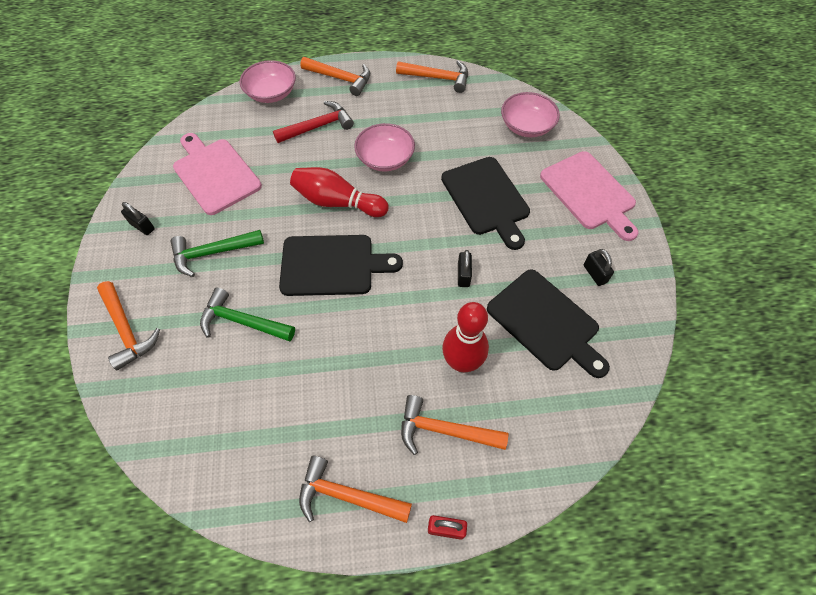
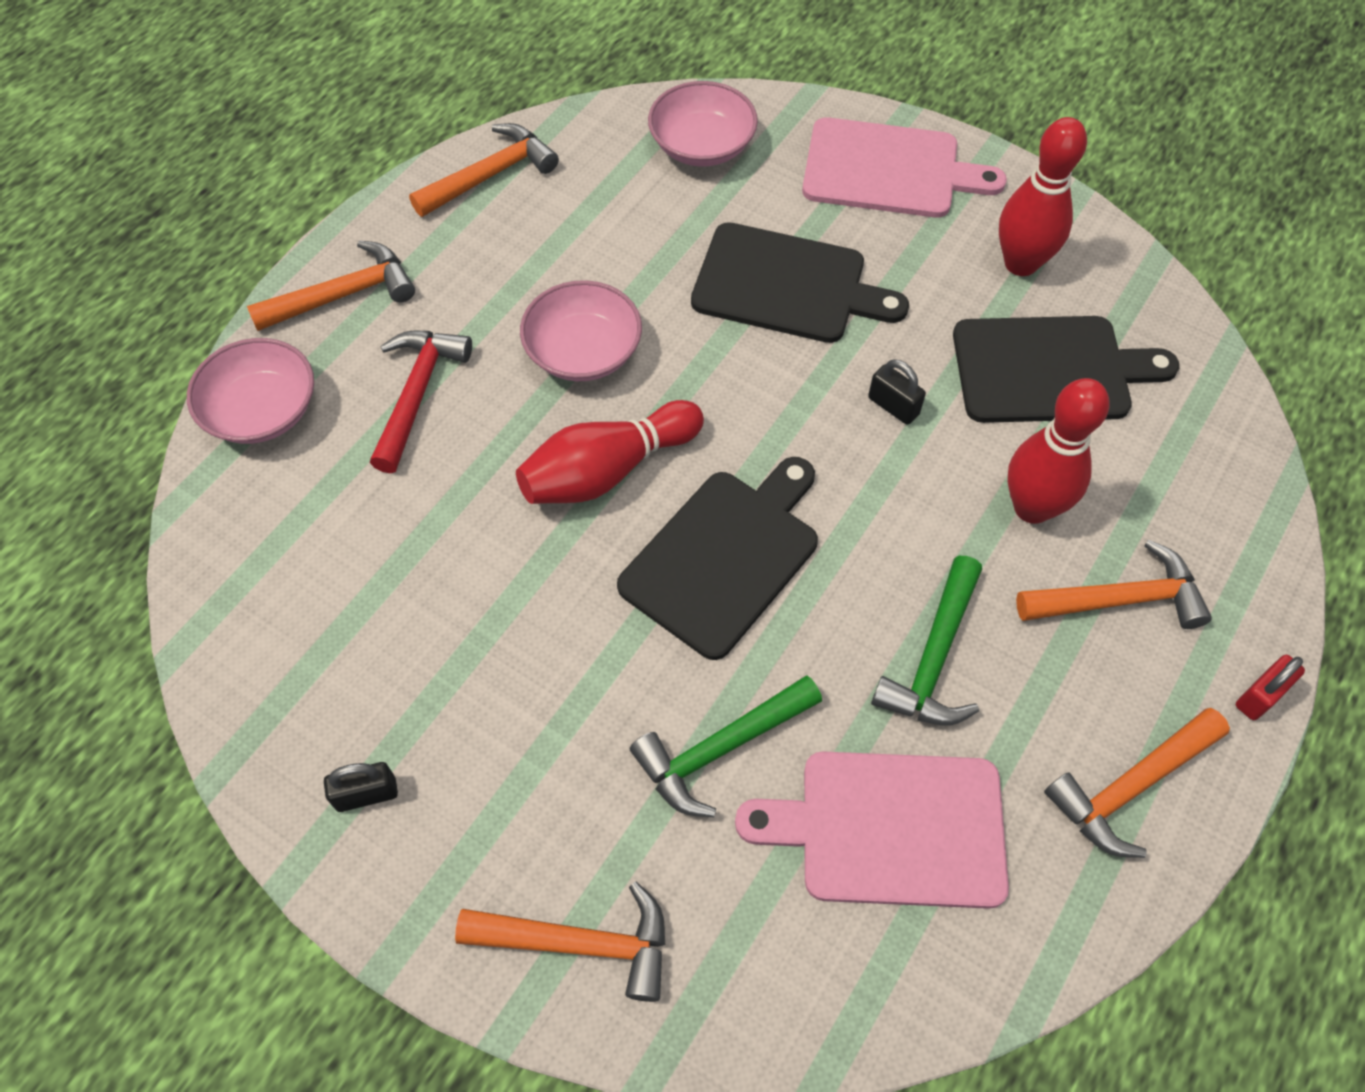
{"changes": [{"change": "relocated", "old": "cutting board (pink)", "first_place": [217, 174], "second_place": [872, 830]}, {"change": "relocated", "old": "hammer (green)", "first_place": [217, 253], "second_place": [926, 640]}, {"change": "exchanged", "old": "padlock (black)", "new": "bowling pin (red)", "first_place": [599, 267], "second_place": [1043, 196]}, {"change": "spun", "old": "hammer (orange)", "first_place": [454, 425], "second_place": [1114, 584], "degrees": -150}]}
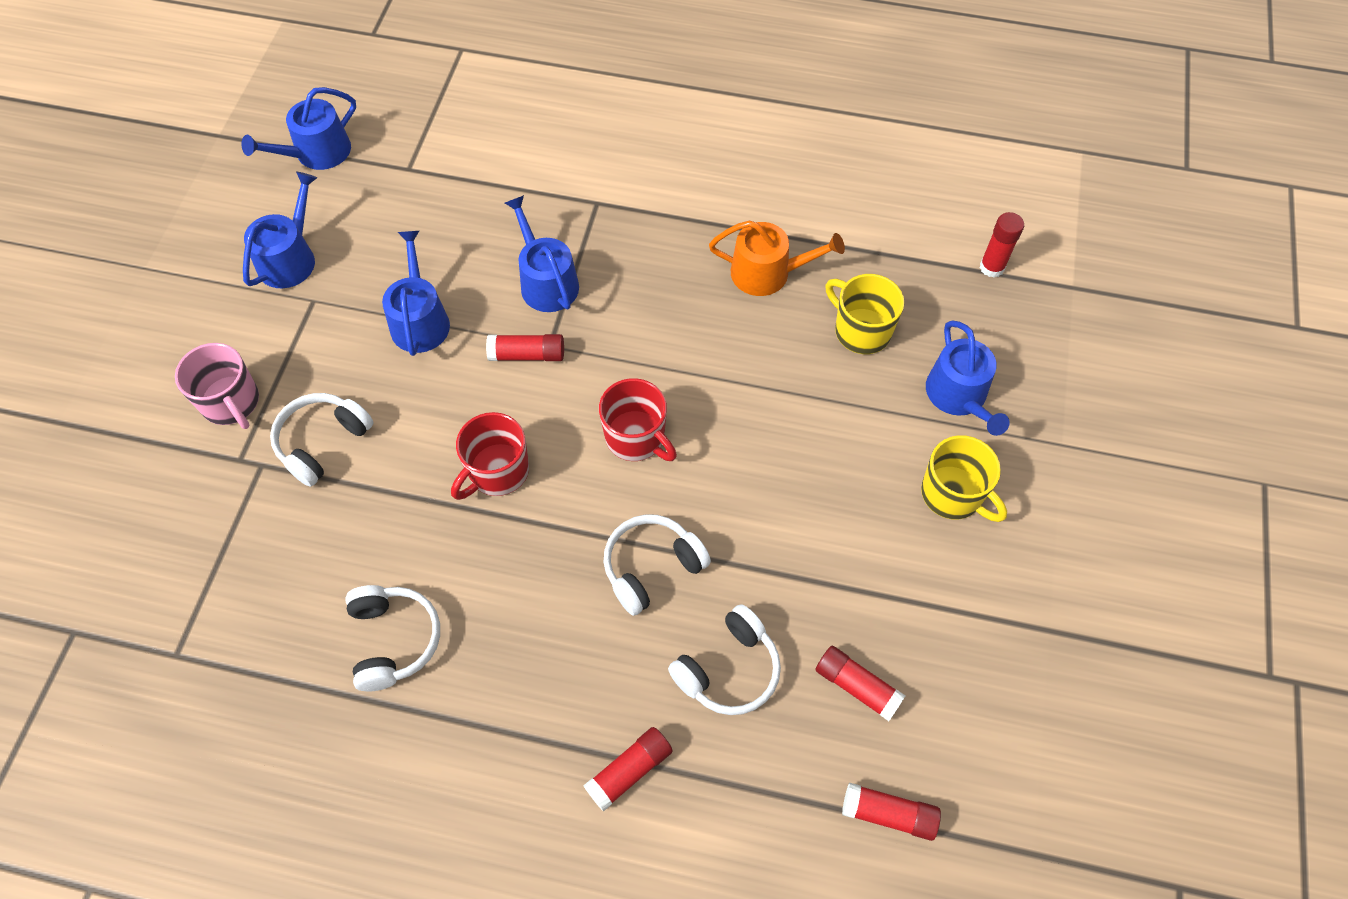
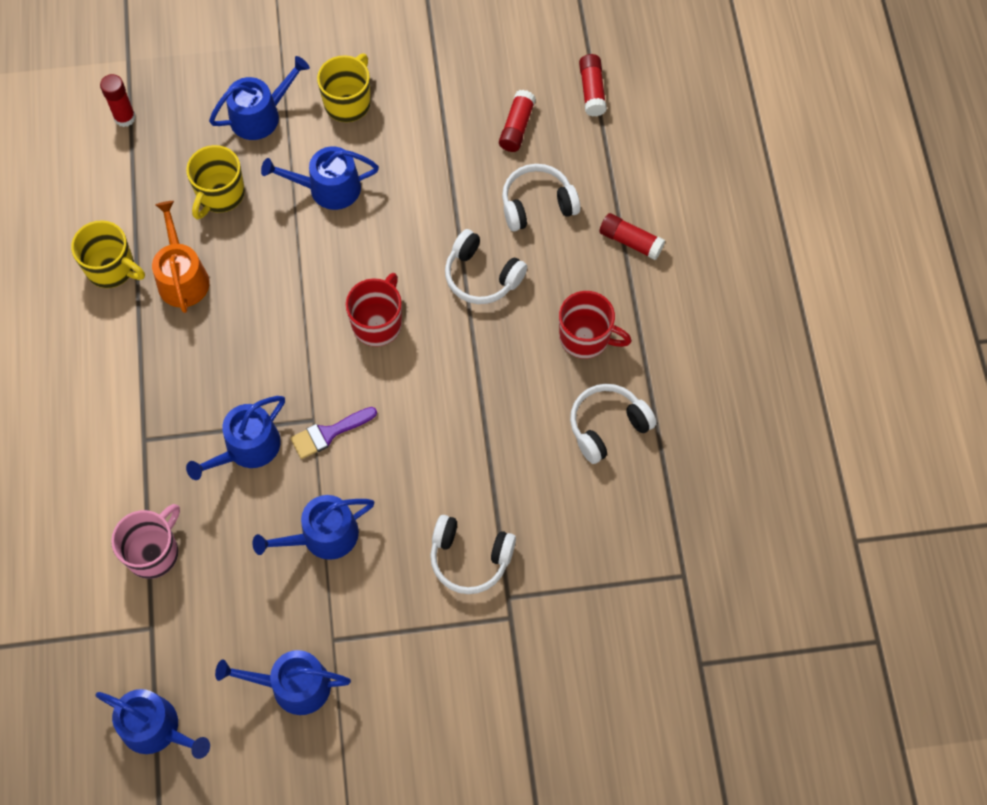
{"changes": [{"change": "appeared", "new": "mug (yellow)", "second_place": [108, 254]}, {"change": "relocated", "old": "mug (pink)", "first_place": [217, 386], "second_place": [145, 541]}, {"change": "appeared", "new": "watering can (blue)", "second_place": [320, 178]}, {"change": "exchanged", "old": "glue stick (red)", "new": "brush (purple)", "first_place": [525, 347], "second_place": [334, 433]}, {"change": "spun", "old": "headphones (white)", "first_place": [724, 659], "second_place": [541, 198], "degrees": -45}, {"change": "relocated", "old": "mug (red)", "first_place": [490, 456], "second_place": [595, 325]}]}
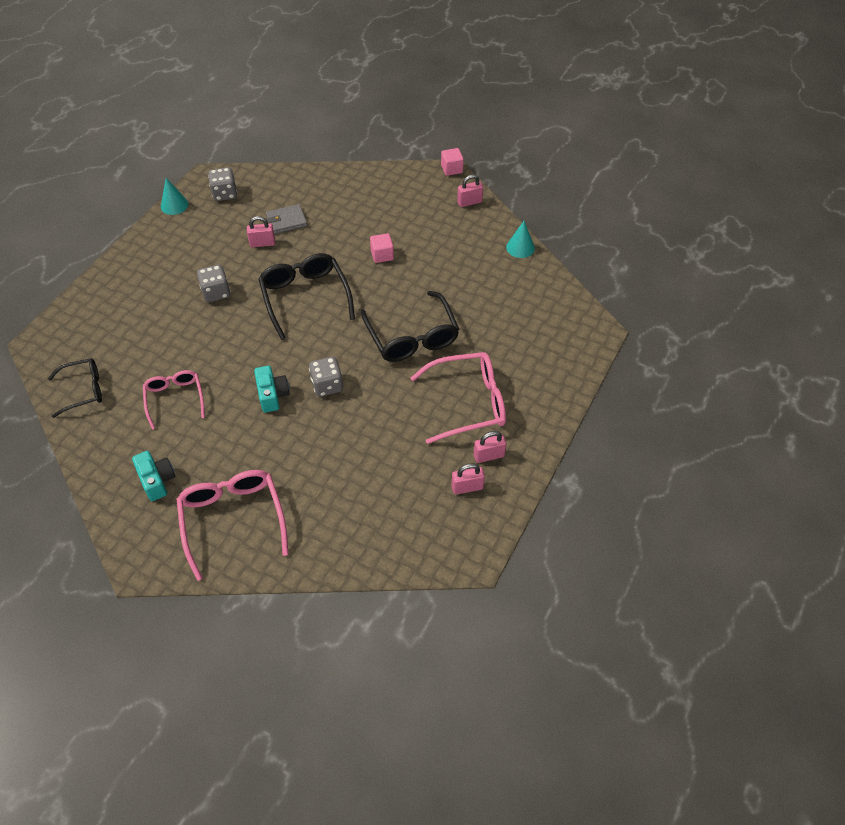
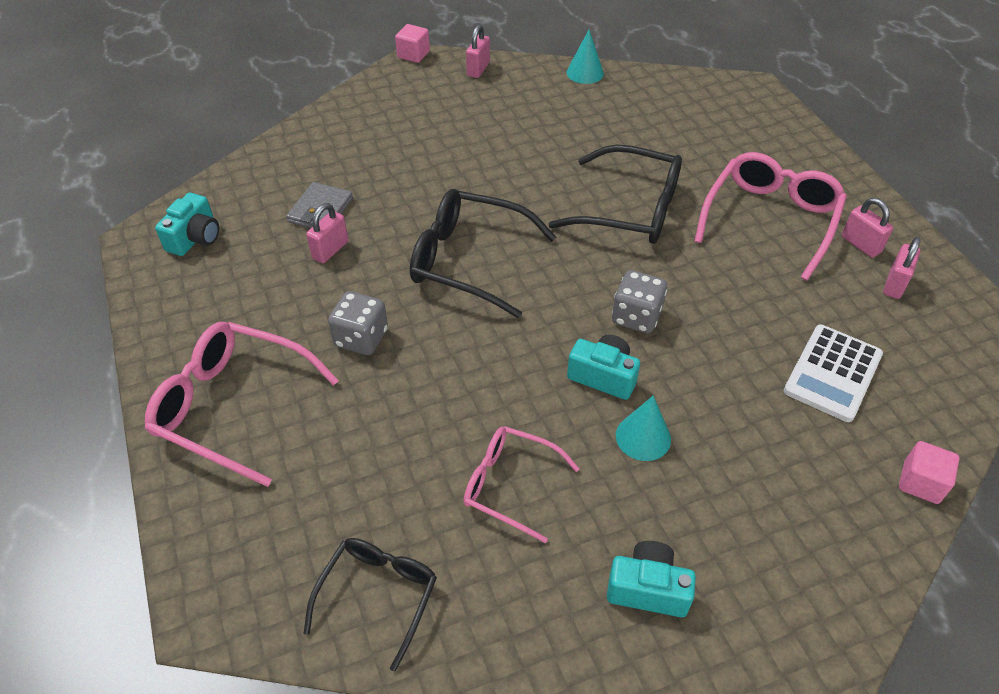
{"changes": [{"change": "relocated", "old": "glasses (pink)", "first_place": [233, 525], "second_place": [242, 404]}, {"change": "exchanged", "old": "dice (grey)", "new": "camera (turquoise)", "first_place": [222, 184], "second_place": [187, 224]}, {"change": "relocated", "old": "cone (turquoise)", "first_place": [174, 196], "second_place": [643, 428]}, {"change": "appeared", "new": "calculator (white)", "second_place": [833, 373]}, {"change": "spun", "old": "padlock (pink)", "first_place": [490, 447], "second_place": [867, 228], "degrees": -60}, {"change": "relocated", "old": "cube (pink)", "first_place": [382, 248], "second_place": [929, 472]}]}
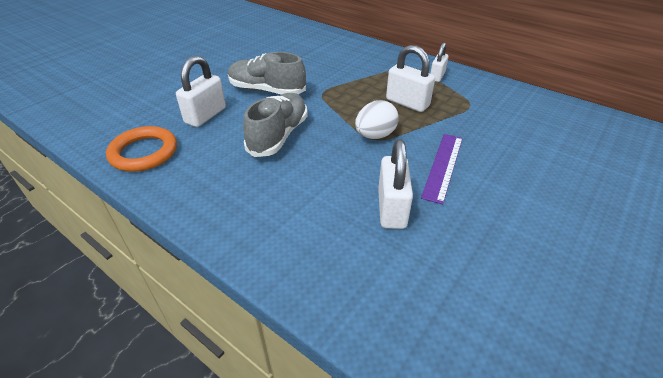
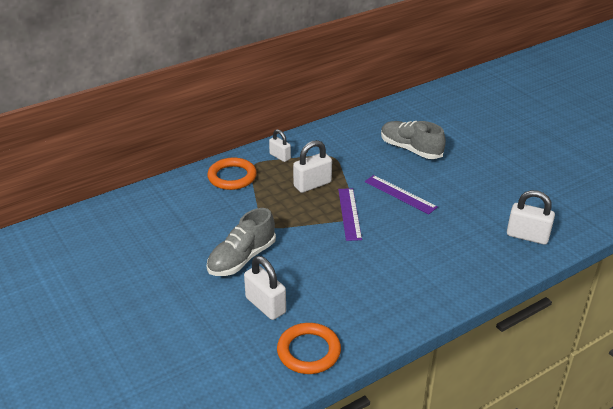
{"changes": [{"change": "appeared", "new": "ring (orange)", "second_place": [232, 174]}, {"change": "exchanged", "old": "egg (white)", "new": "ruler (purple)", "first_place": [377, 119], "second_place": [350, 214]}, {"change": "relocated", "old": "shoe (grey)", "first_place": [275, 125], "second_place": [413, 140]}, {"change": "relocated", "old": "padlock (white)", "first_place": [395, 184], "second_place": [531, 217]}]}
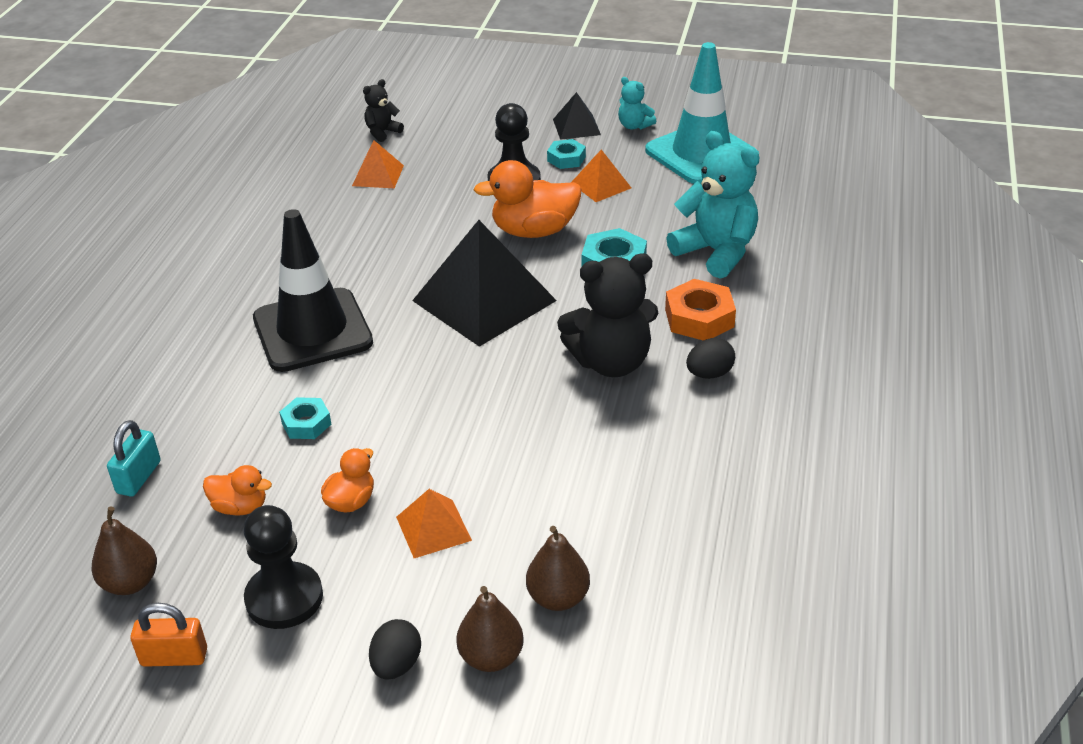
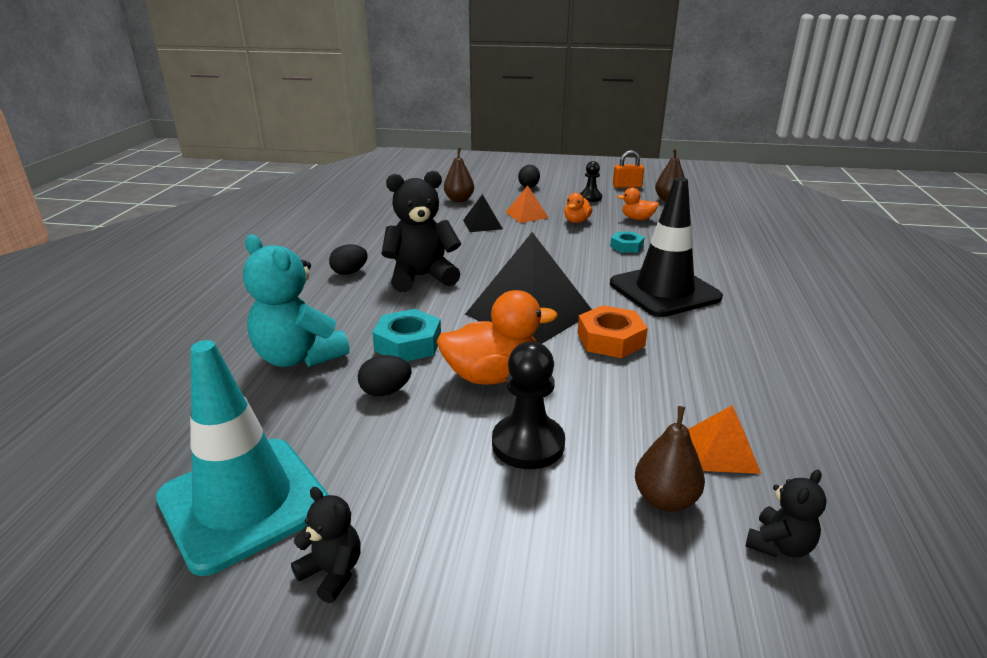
{"changes": [{"change": "colour", "old": "teddy bear (turquoise)", "new": "teddy bear (black)", "first_place": [637, 103], "second_place": [326, 545]}, {"change": "appeared", "new": "egg (black)", "second_place": [385, 375]}, {"change": "relocated", "old": "pyramid (black)", "first_place": [577, 116], "second_place": [483, 213]}, {"change": "relocated", "old": "nut (orange)", "first_place": [700, 309], "second_place": [612, 331]}, {"change": "size", "old": "pawn (black)", "first_place": [283, 567], "second_place": [591, 181], "factor": 0.62}, {"change": "relocated", "old": "pear (brown)", "first_place": [490, 629], "second_place": [670, 459]}, {"change": "missing", "old": "padlock (turquoise)", "first_place": [134, 458]}, {"change": "missing", "old": "nut (turquoise)", "first_place": [566, 154]}, {"change": "missing", "old": "pyramid (orange)", "first_place": [601, 176]}]}
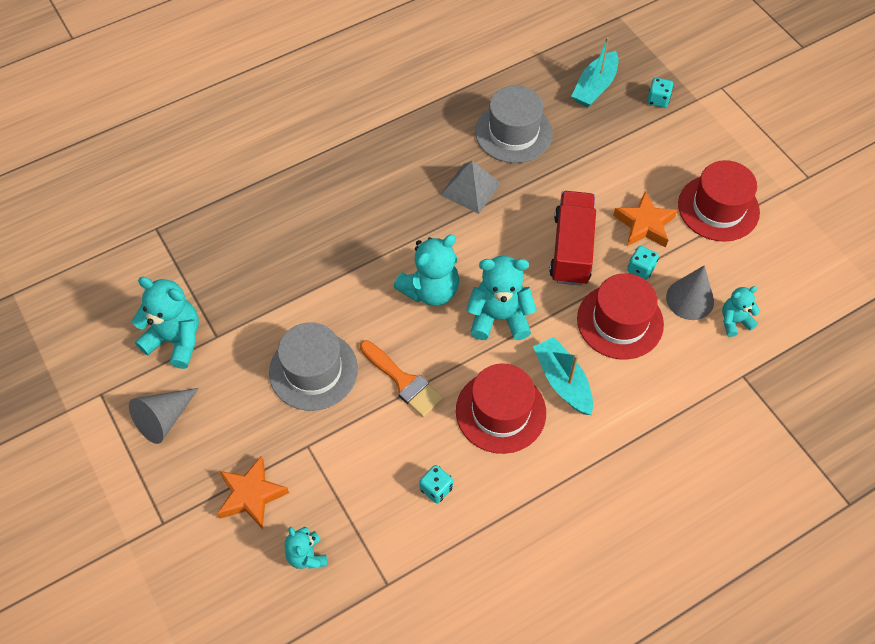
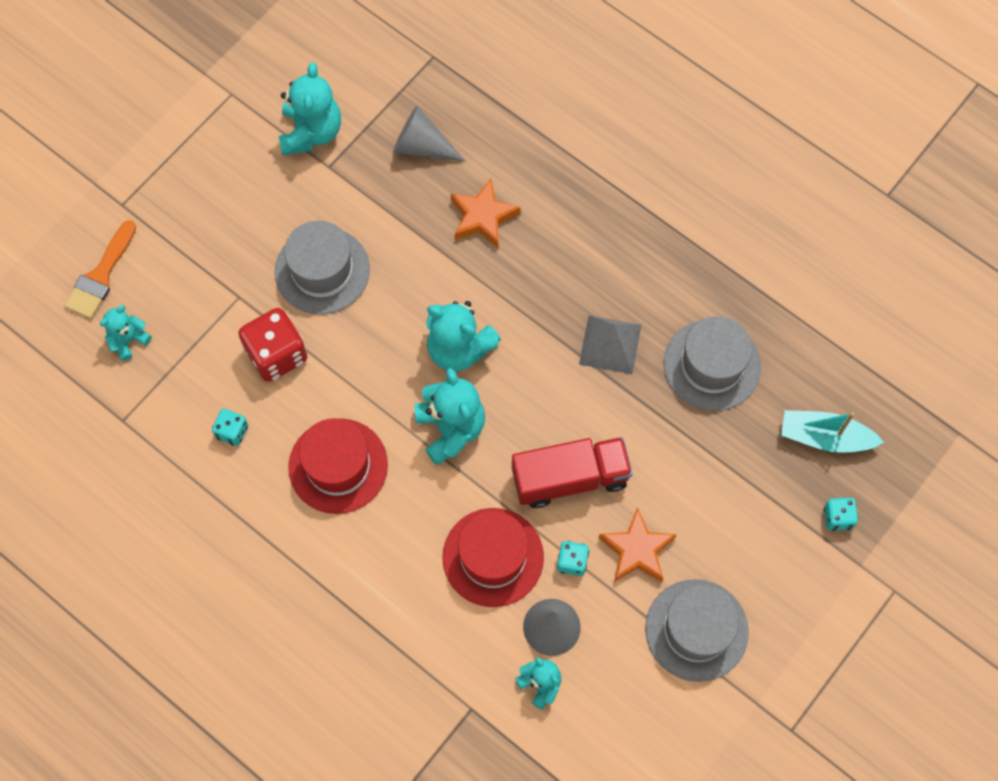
{"changes": [{"change": "relocated", "old": "brush (orange)", "first_place": [401, 378], "second_place": [100, 269]}, {"change": "appeared", "new": "dice (red)", "second_place": [273, 345]}, {"change": "relocated", "old": "cone (grey)", "first_place": [164, 416], "second_place": [429, 134]}, {"change": "relocated", "old": "star (orange)", "first_place": [253, 492], "second_place": [486, 213]}, {"change": "colour", "old": "hat (red)", "new": "hat (grey)", "first_place": [719, 201], "second_place": [697, 630]}, {"change": "missing", "old": "boat (turquoise)", "first_place": [563, 376]}]}
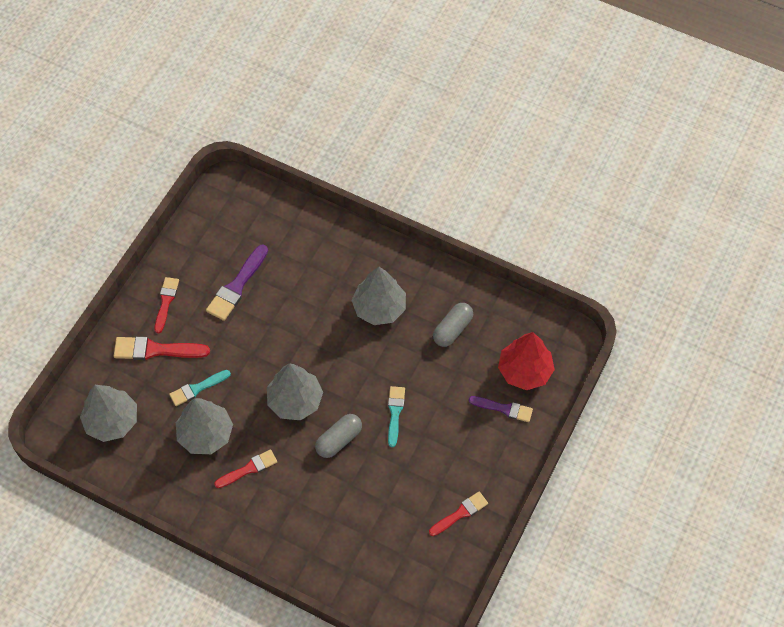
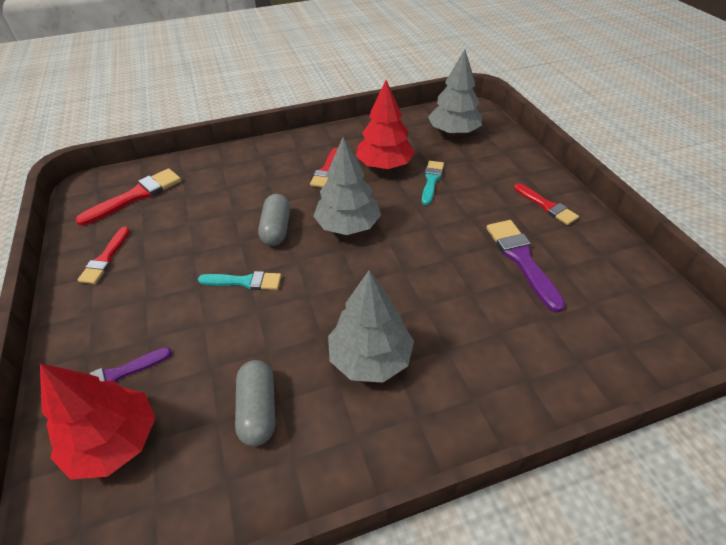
{"changes": [{"change": "relocated", "old": "brush (red)", "first_place": [162, 348], "second_place": [128, 197]}, {"change": "spun", "old": "brush (turquoise)", "first_place": [396, 416], "second_place": [239, 280], "degrees": -45}, {"change": "colour", "old": "tree (grey)", "new": "tree (red)", "first_place": [204, 426], "second_place": [385, 124]}]}
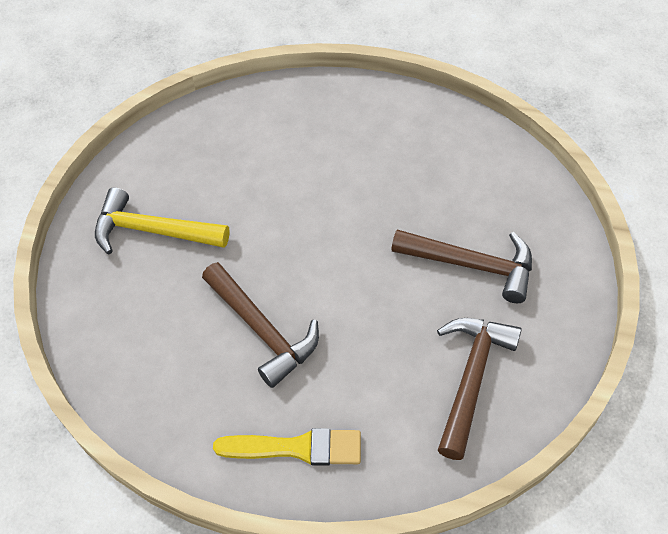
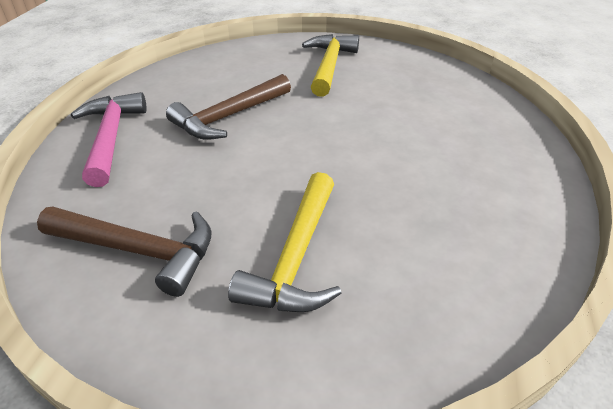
{"changes": [{"change": "exchanged", "old": "brush (yellow)", "new": "hammer (pink)", "first_place": [287, 447], "second_place": [109, 139]}, {"change": "colour", "old": "hammer (brown)", "new": "hammer (yellow)", "first_place": [461, 266], "second_place": [285, 242]}]}
